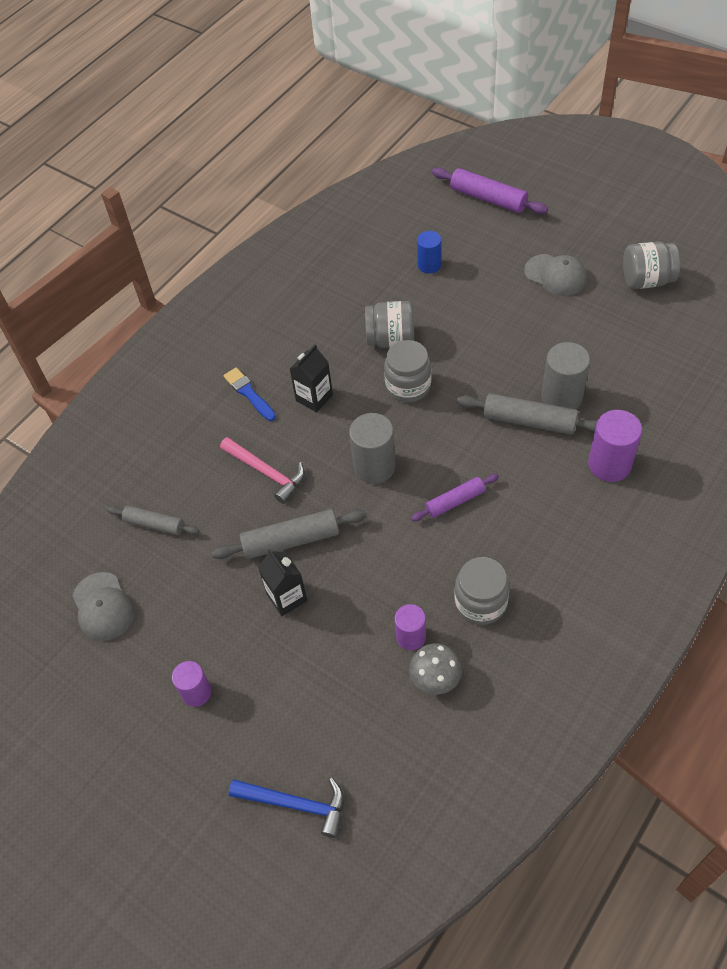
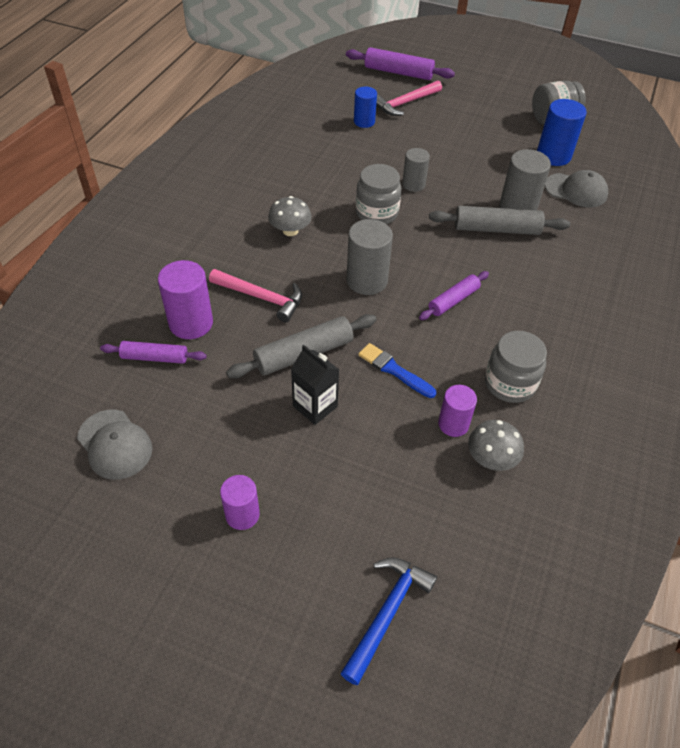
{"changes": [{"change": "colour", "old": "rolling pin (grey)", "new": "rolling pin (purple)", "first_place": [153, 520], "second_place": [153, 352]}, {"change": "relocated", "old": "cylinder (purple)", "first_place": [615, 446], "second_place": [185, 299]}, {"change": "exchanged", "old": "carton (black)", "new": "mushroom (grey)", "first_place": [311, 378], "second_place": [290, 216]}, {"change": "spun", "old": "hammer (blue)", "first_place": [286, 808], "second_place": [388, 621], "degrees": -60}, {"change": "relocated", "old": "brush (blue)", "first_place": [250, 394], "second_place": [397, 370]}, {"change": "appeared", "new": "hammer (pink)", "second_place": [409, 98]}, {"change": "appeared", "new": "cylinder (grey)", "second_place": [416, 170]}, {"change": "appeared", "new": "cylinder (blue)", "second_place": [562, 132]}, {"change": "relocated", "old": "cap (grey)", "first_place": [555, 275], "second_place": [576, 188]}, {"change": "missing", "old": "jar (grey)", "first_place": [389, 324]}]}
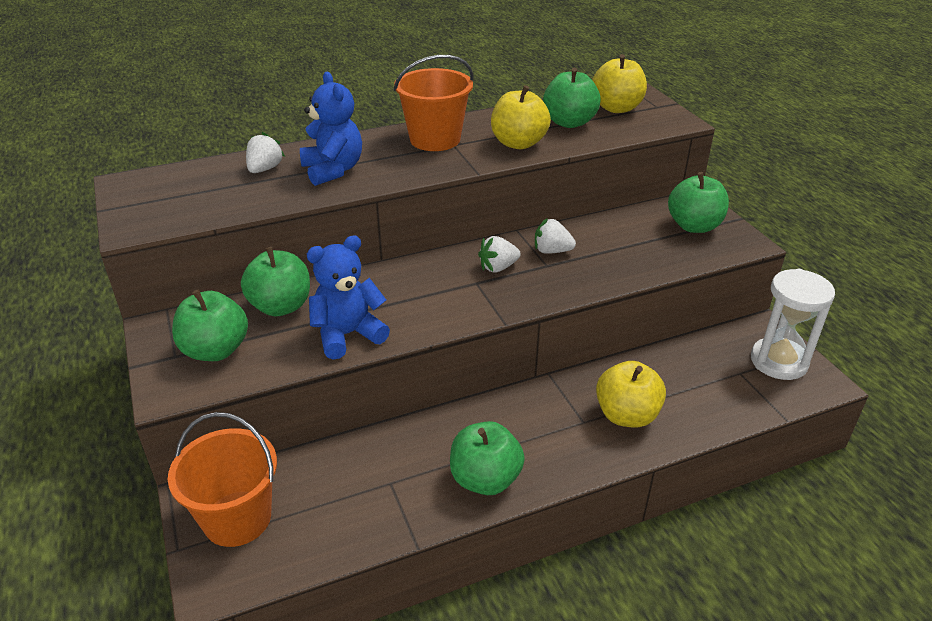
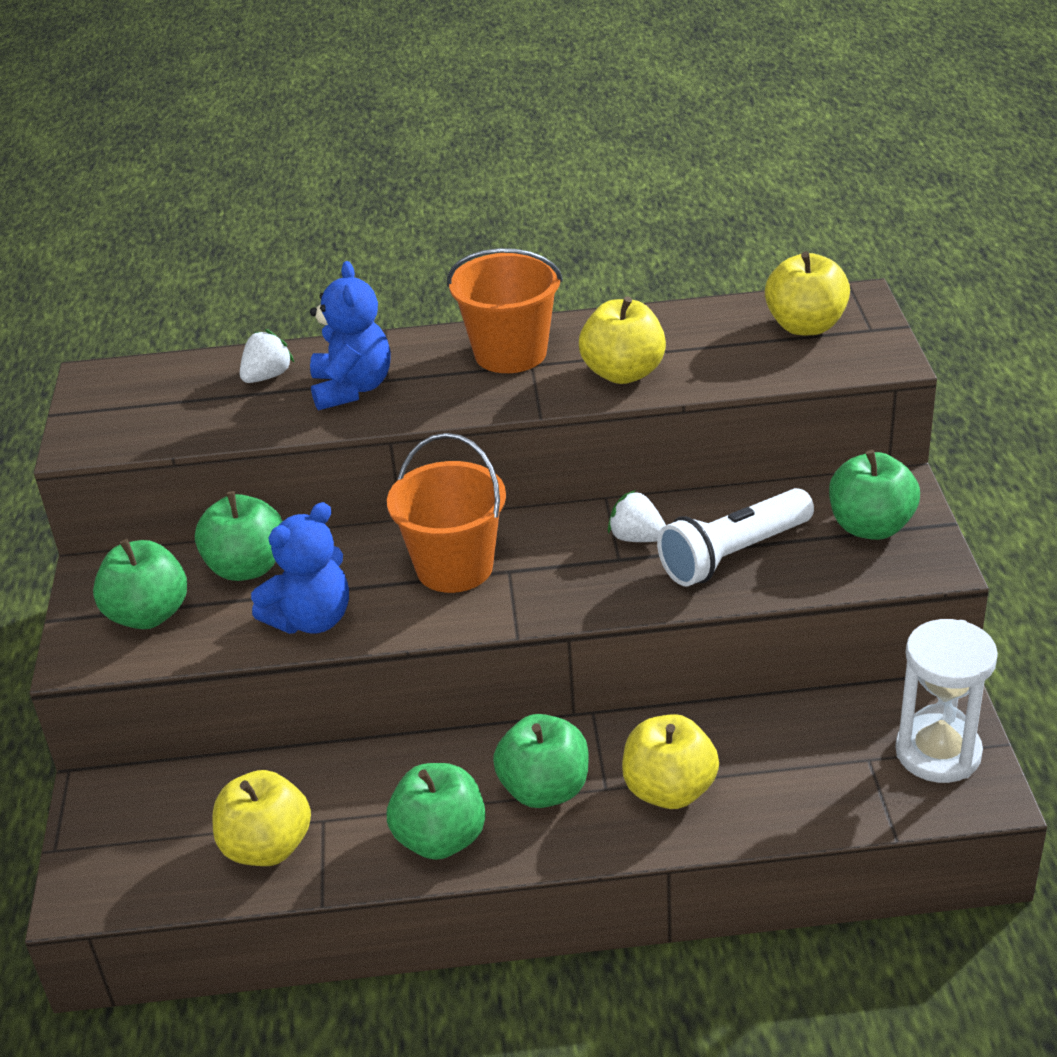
{"changes": [{"change": "appeared", "new": "apple (yellow)", "second_place": [262, 818]}, {"change": "spun", "old": "teddy bear (blue)", "first_place": [348, 297], "second_place": [300, 568], "degrees": 150}, {"change": "relocated", "old": "bucket (orange)", "first_place": [222, 479], "second_place": [446, 513]}, {"change": "relocated", "old": "apple (green)", "first_place": [572, 97], "second_place": [540, 761]}, {"change": "appeared", "new": "flashlight (white)", "second_place": [735, 537]}, {"change": "missing", "old": "strawberry (white)", "first_place": [499, 254]}]}
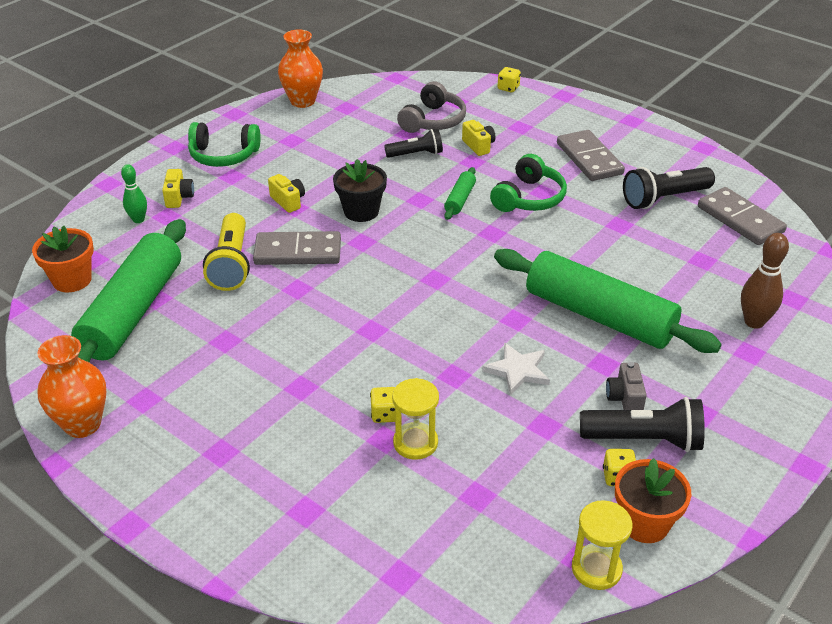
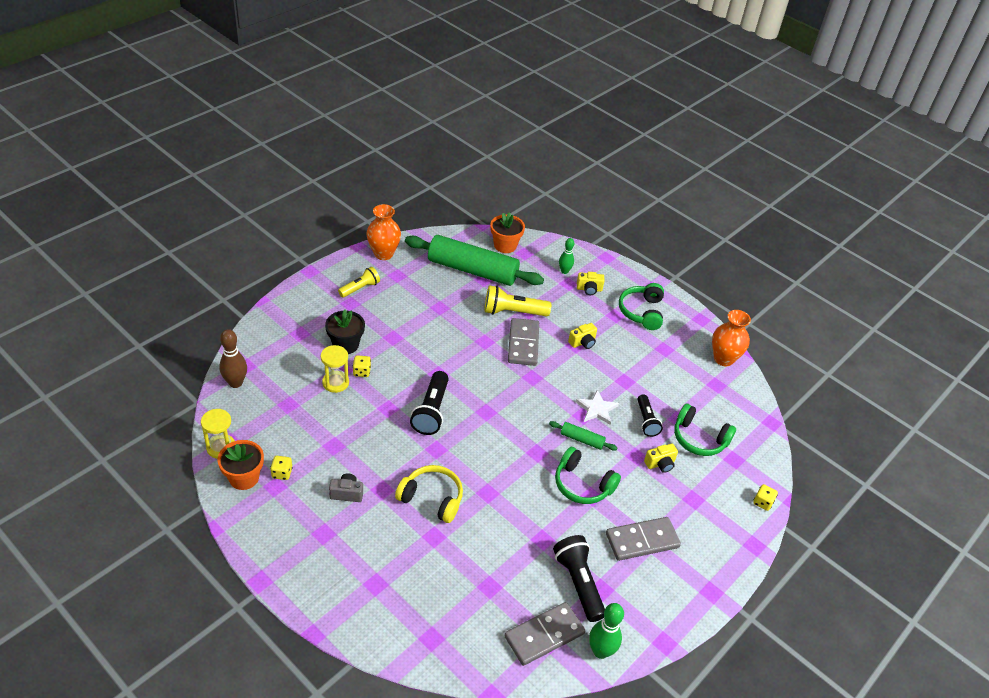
{"changes": [{"change": "relocated", "old": "bowling pin (brown)", "first_place": [765, 281], "second_place": [233, 358]}, {"change": "relocated", "old": "flower pot (black)", "first_place": [360, 190], "second_place": [345, 331]}, {"change": "appeared", "new": "flashlight (yellow)", "second_place": [359, 282]}, {"change": "exchanged", "old": "rolling pin (green)", "new": "headphones (yellow)", "first_place": [608, 301], "second_place": [429, 494]}, {"change": "relocated", "old": "flashlight (black)", "first_place": [642, 424], "second_place": [429, 403]}, {"change": "relocated", "old": "star (white)", "first_place": [516, 368], "second_place": [597, 407]}, {"change": "appeared", "new": "bowling pin (green)", "second_place": [606, 631]}, {"change": "colour", "old": "headphones (grey)", "new": "headphones (green)", "first_place": [431, 107], "second_place": [705, 429]}]}
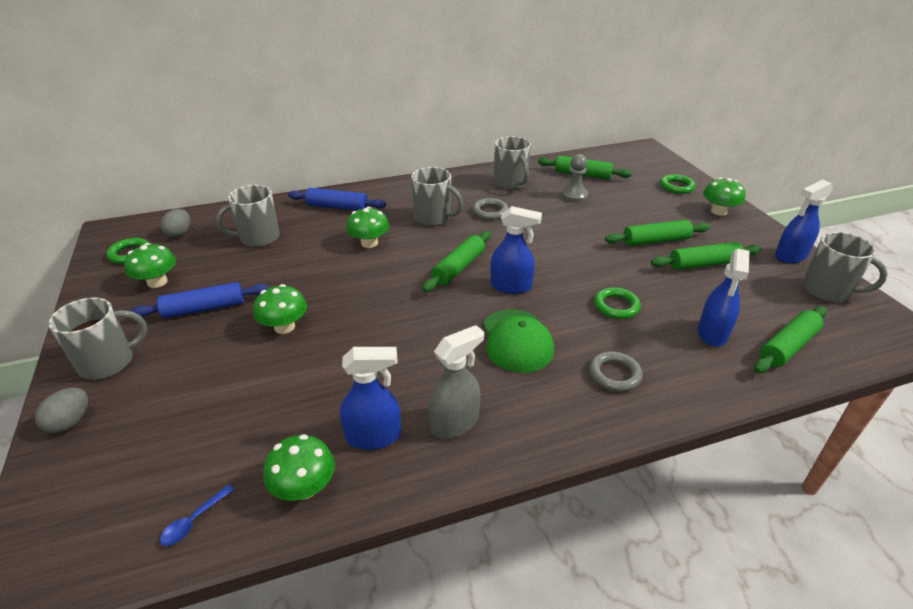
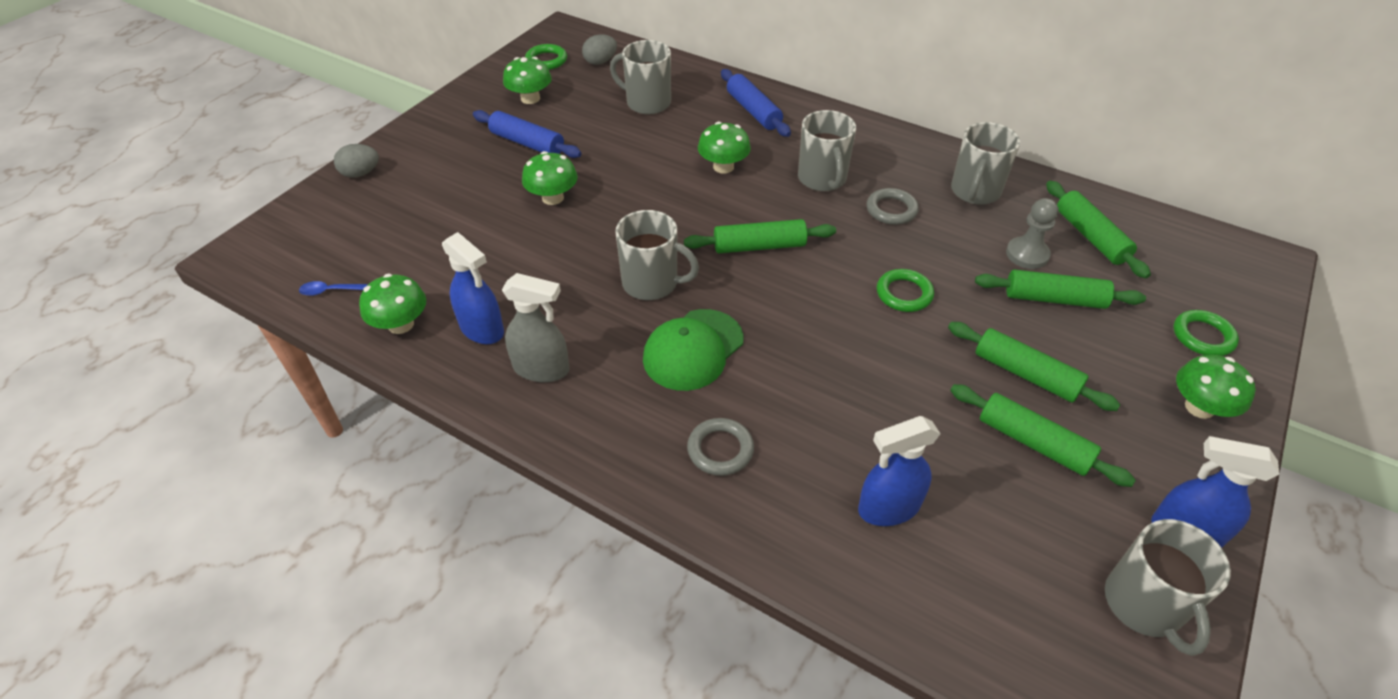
{"changes": [{"change": "relocated", "old": "mug (grey)", "first_place": [97, 338], "second_place": [657, 255]}, {"change": "relocated", "old": "ring (green)", "first_place": [617, 303], "second_place": [905, 290]}, {"change": "relocated", "old": "rolling pin (green)", "first_place": [790, 339], "second_place": [1060, 289]}, {"change": "missing", "old": "spray bottle (blue)", "first_place": [516, 250]}]}
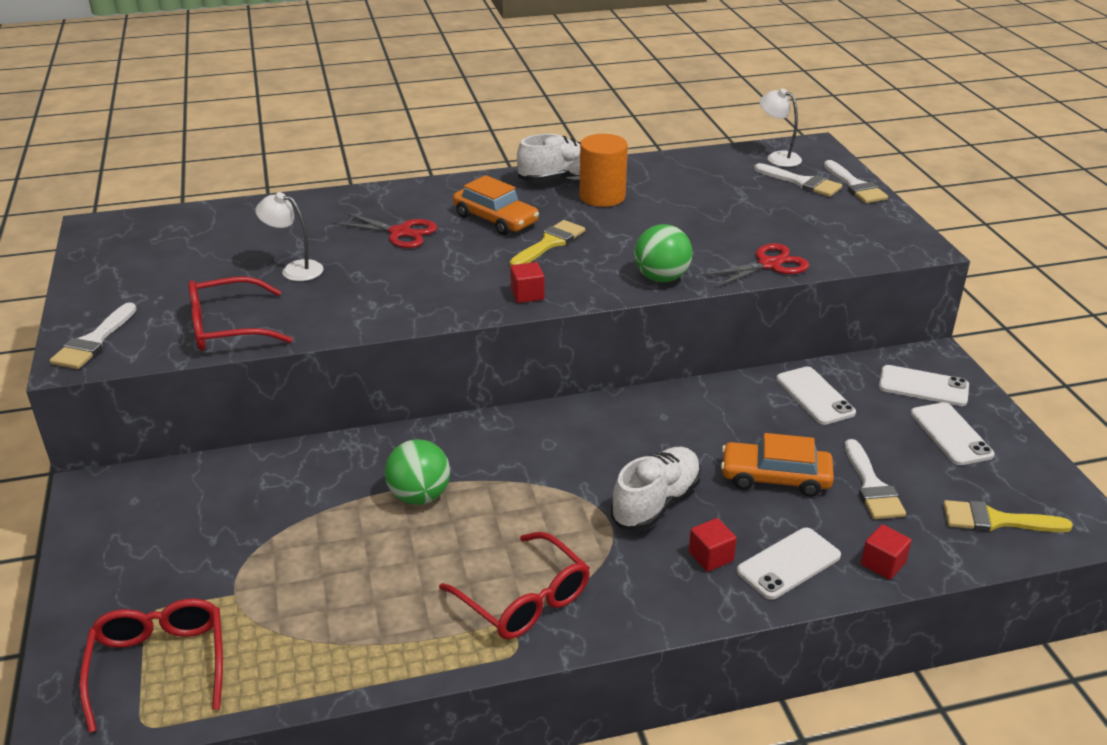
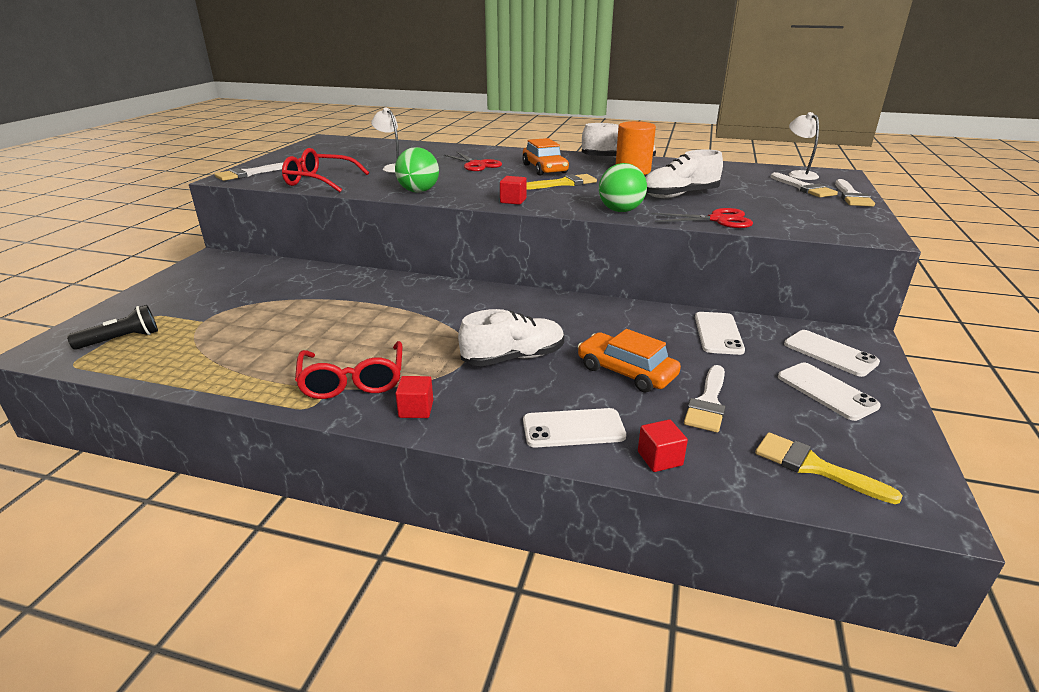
{"changes": [{"change": "exchanged", "old": "glasses (red)", "new": "flashlight (black)", "first_place": [151, 665], "second_place": [112, 327]}, {"change": "relocated", "old": "ball (green)", "first_place": [417, 472], "second_place": [417, 170]}, {"change": "relocated", "old": "cube (red)", "first_place": [713, 545], "second_place": [414, 397]}, {"change": "appeared", "new": "shoe (white)", "second_place": [684, 174]}, {"change": "spun", "old": "phone (white)", "first_place": [953, 433], "second_place": [829, 392], "degrees": -45}]}
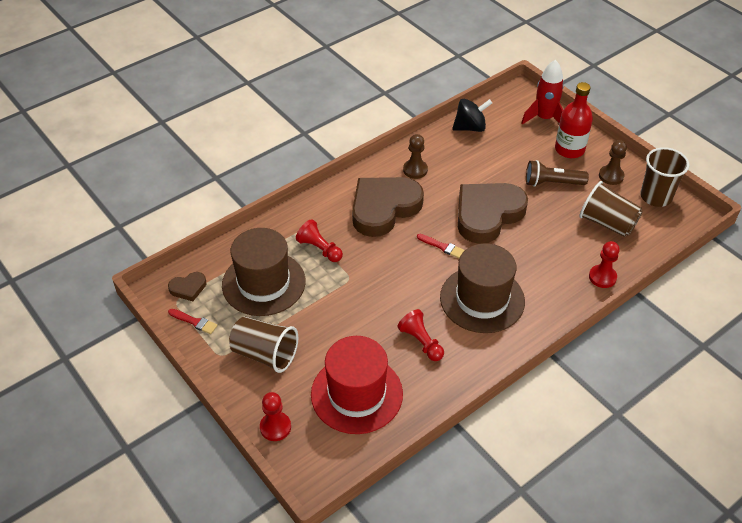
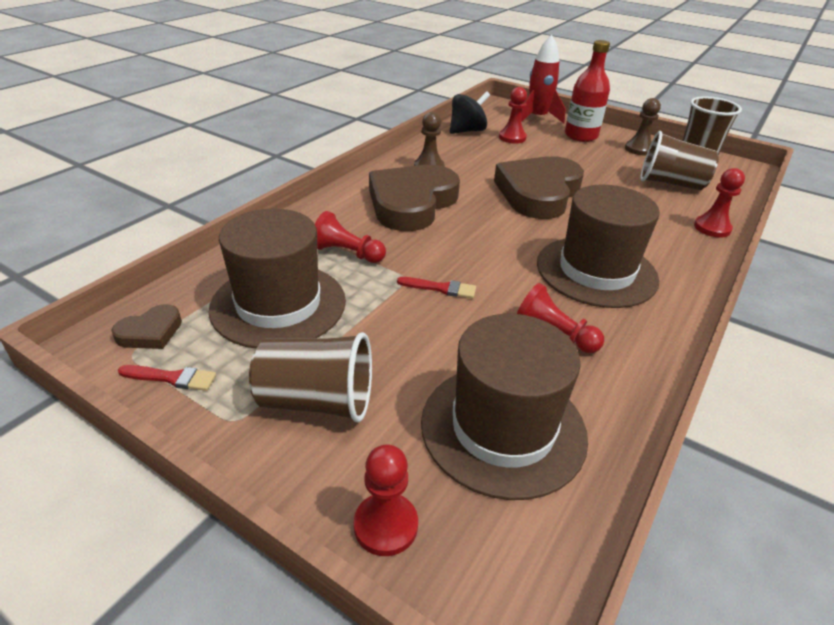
{"changes": [{"change": "relocated", "old": "brush (red)", "first_place": [440, 246], "second_place": [436, 288]}, {"change": "colour", "old": "hat (red)", "new": "hat (brown)", "first_place": [357, 385], "second_place": [504, 407]}, {"change": "appeared", "new": "pawn (red)", "second_place": [513, 115]}, {"change": "missing", "old": "flashlight (brown)", "first_place": [557, 173]}]}
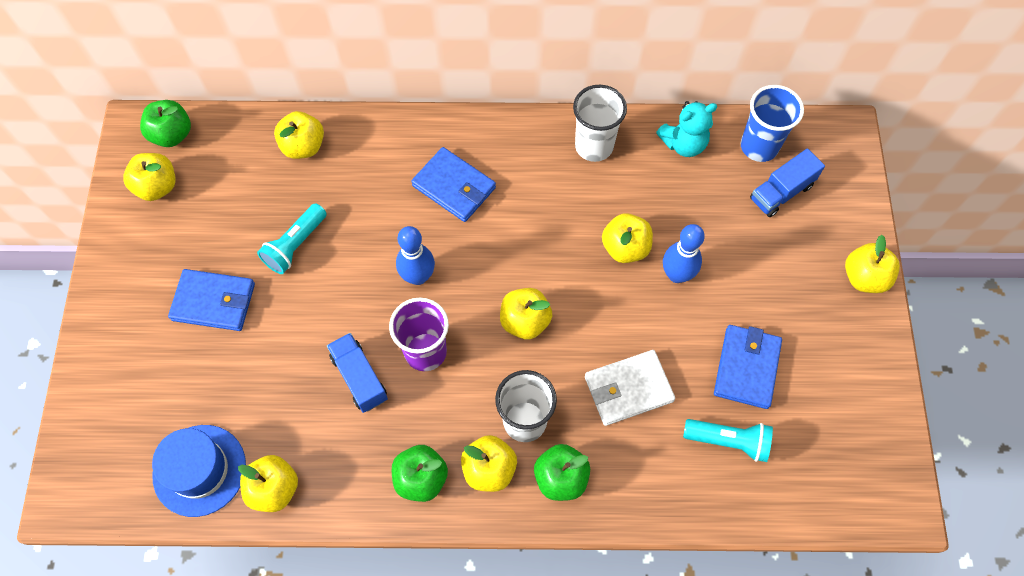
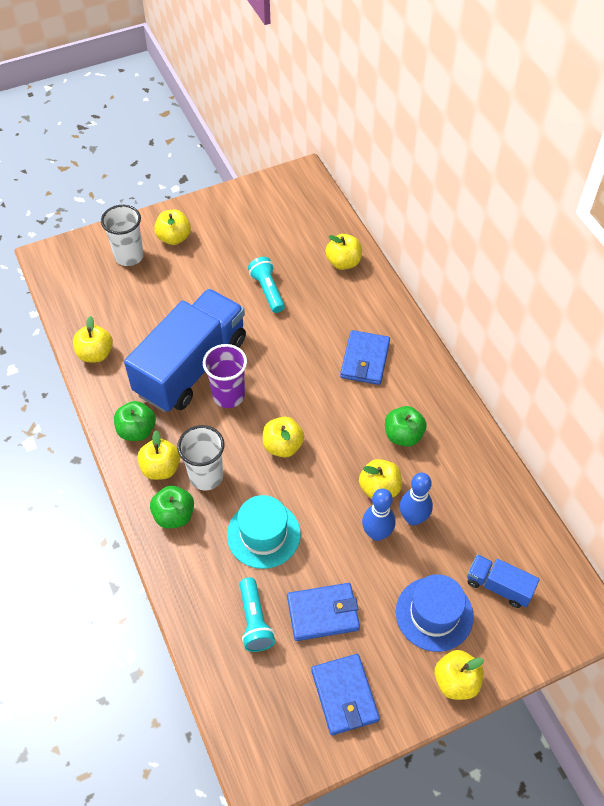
{"changes": [{"change": "relocated", "old": "cup (white)", "first_place": [600, 123], "second_place": [122, 235]}, {"change": "size", "old": "truck (blue)", "first_place": [357, 373], "second_place": [185, 350], "factor": 2.28}, {"change": "relocated", "old": "apple (yellow)", "first_place": [149, 177], "second_place": [172, 227]}, {"change": "exchanged", "old": "wallet (white)", "new": "hat (turquoise)", "first_place": [630, 388], "second_place": [264, 532]}, {"change": "spun", "old": "flashlight (turquoise)", "first_place": [292, 238], "second_place": [266, 285], "degrees": 60}, {"change": "relocated", "old": "wallet (blue)", "first_place": [211, 300], "second_place": [345, 694]}, {"change": "relocated", "old": "apple (green)", "first_place": [165, 123], "second_place": [406, 426]}, {"change": "relocated", "old": "hat (blue)", "first_place": [199, 471], "second_place": [435, 613]}, {"change": "relocated", "old": "bowling pin (blue)", "first_place": [415, 255], "second_place": [416, 499]}, {"change": "missing", "old": "teddy bear (turquoise)", "first_place": [686, 129]}, {"change": "missing", "old": "cup (blue)", "first_place": [772, 123]}]}
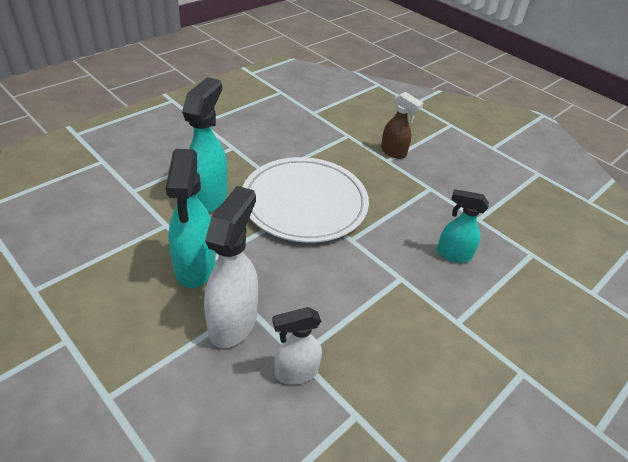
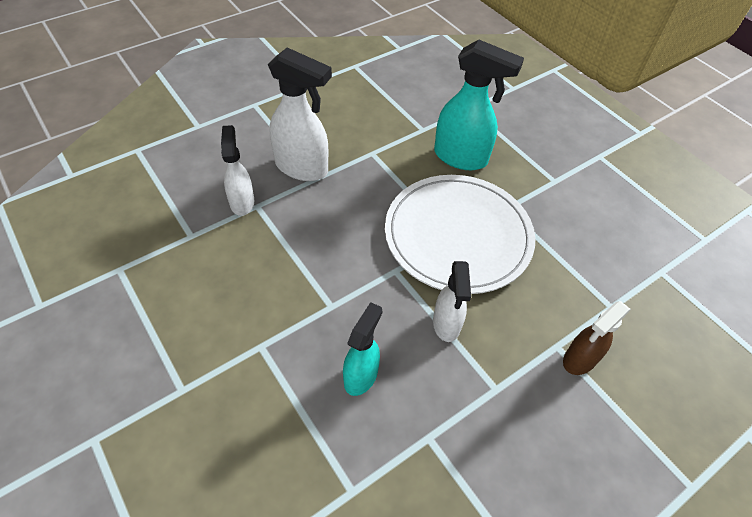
{"changes": [{"change": "appeared", "new": "spray bottle (white)", "second_place": [452, 301]}, {"change": "missing", "old": "spray bottle (turquoise)", "first_place": [191, 218]}]}
